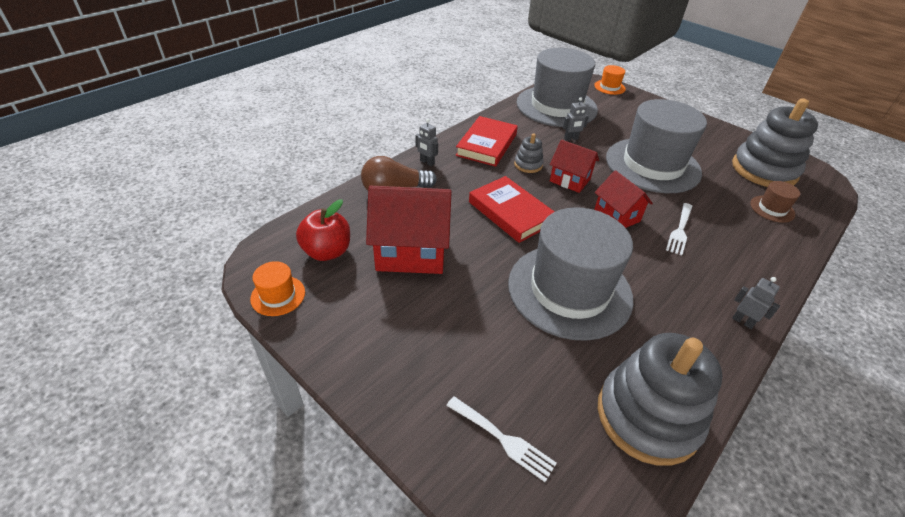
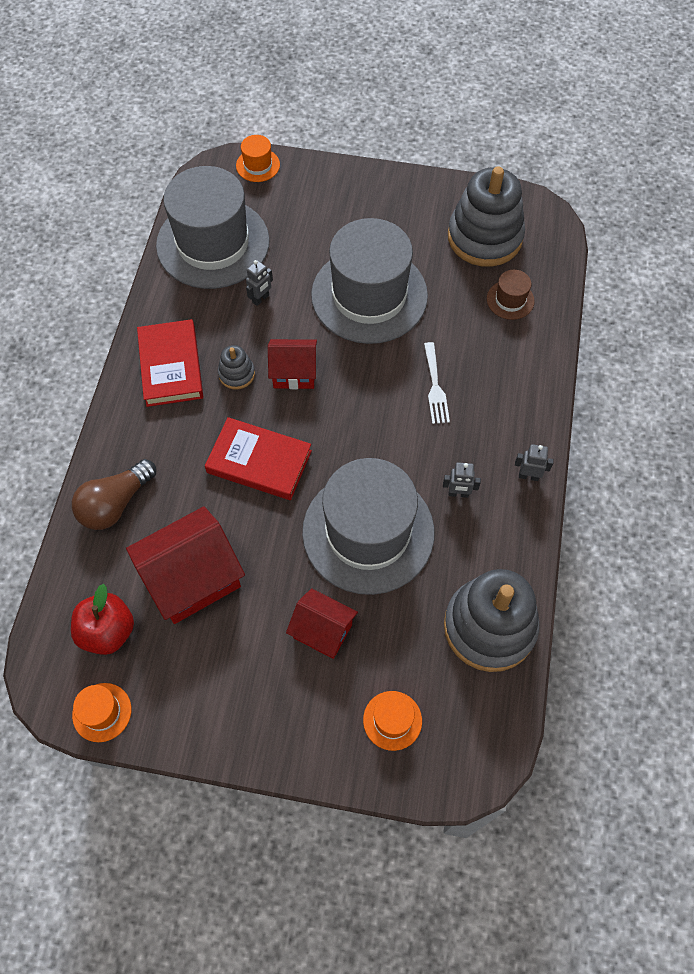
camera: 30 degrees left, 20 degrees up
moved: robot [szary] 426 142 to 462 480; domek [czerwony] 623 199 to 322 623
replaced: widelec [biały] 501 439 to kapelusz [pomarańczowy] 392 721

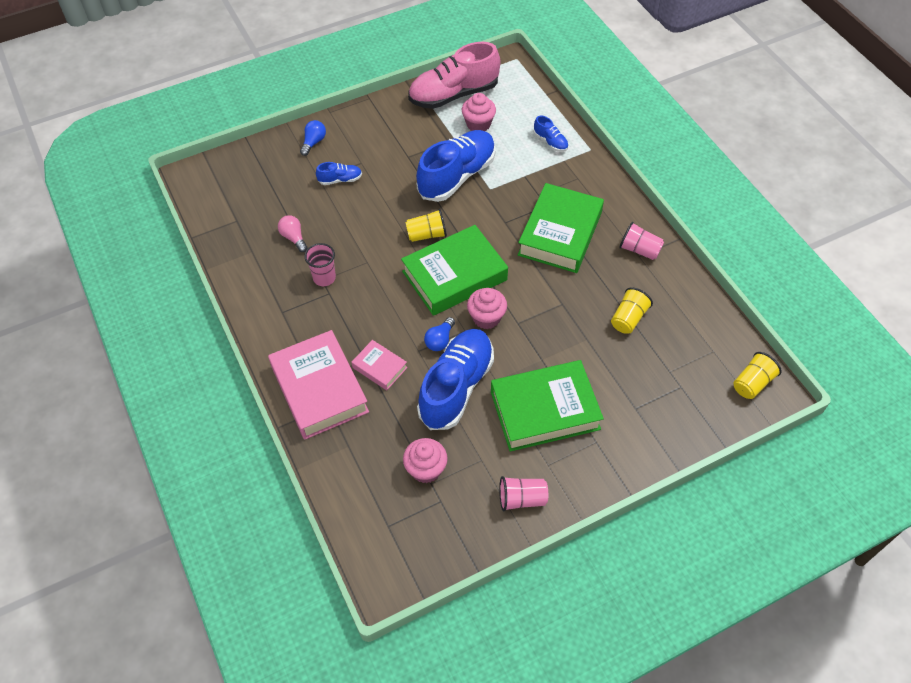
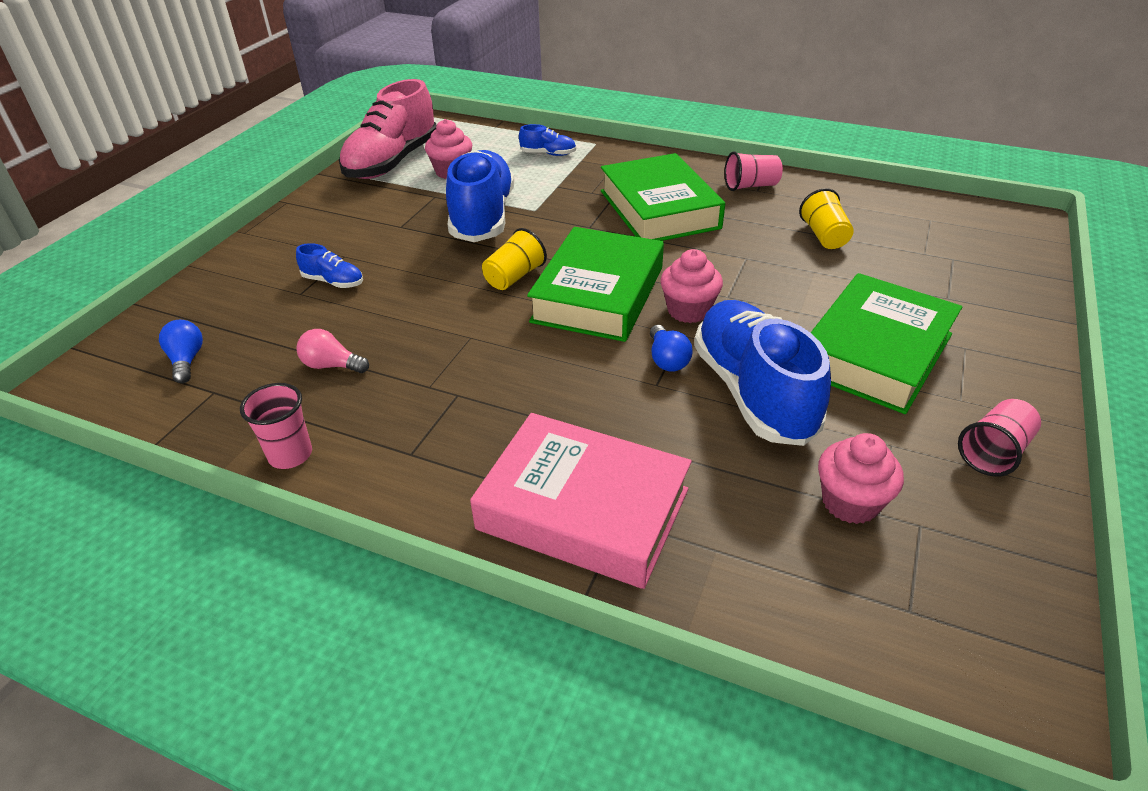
camera: 40 degrees left, 15 degrees down
removed: książka [różowy] 379 365; szklanka [żółty] 757 375
moved: żarówka [niebieski] 313 138 to 181 351; szklanka [różowy] 320 264 to 276 426
turned: but [niebieski] 339 173 = 329 265 75 degrees clockwise

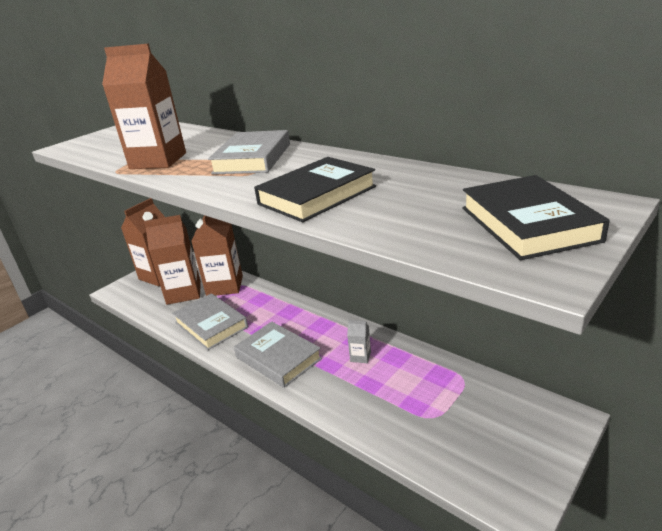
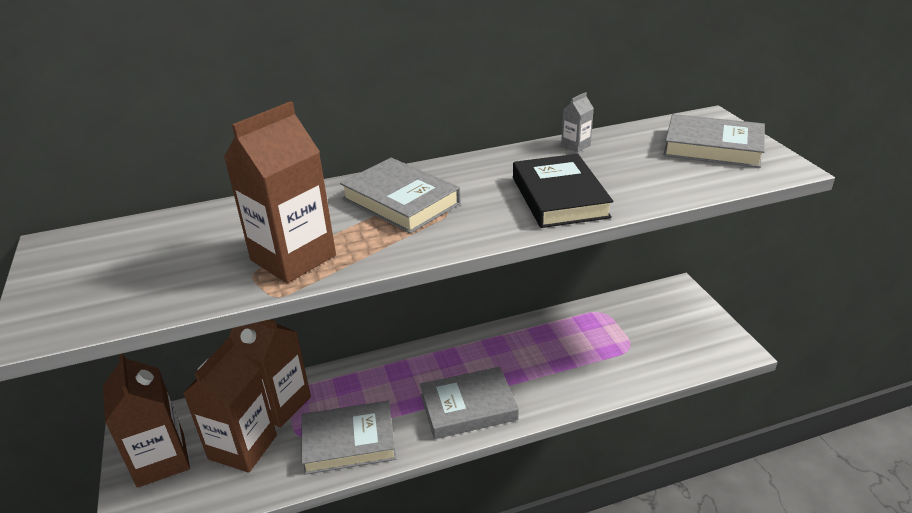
camera: 60 degrees left, 5 degrees up
moved: karton mleka [szary] 359 341 to 577 122
recoloured: książka [czarny] 535 217 to książka [szary] 714 141

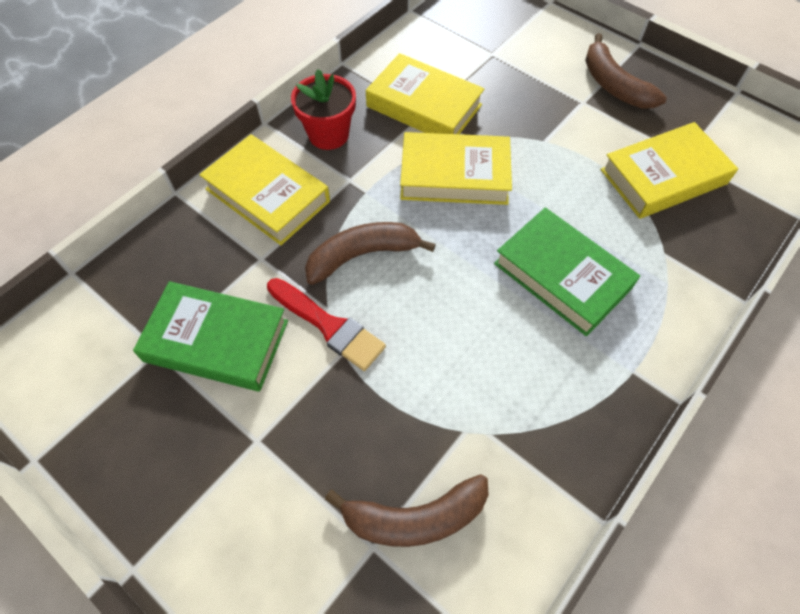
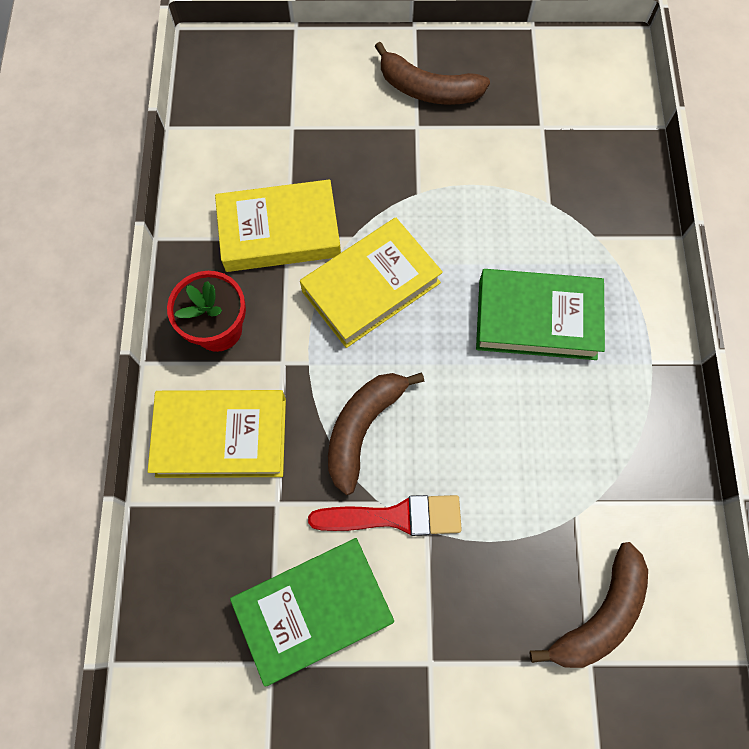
camera: 40 degrees left, 10 degrees up
removed: książka [żółty] 669 170

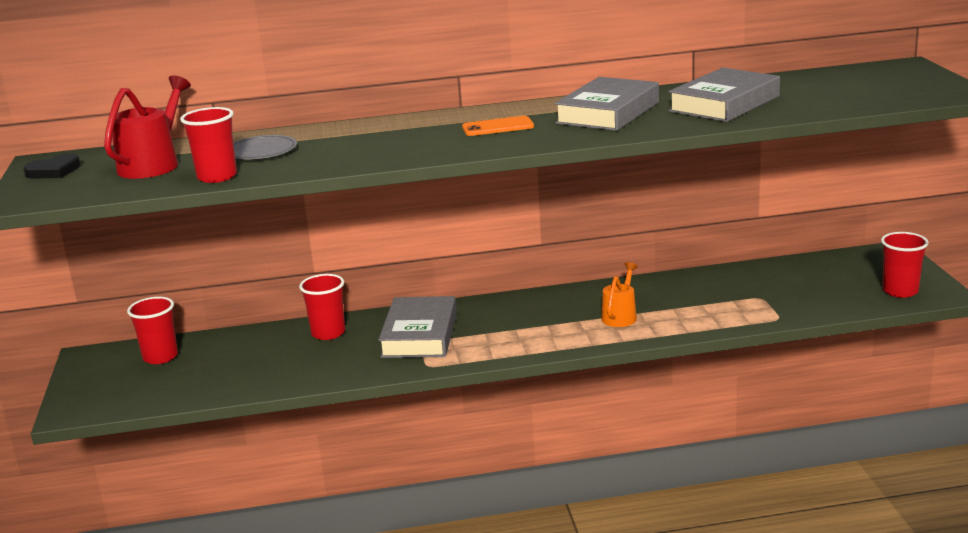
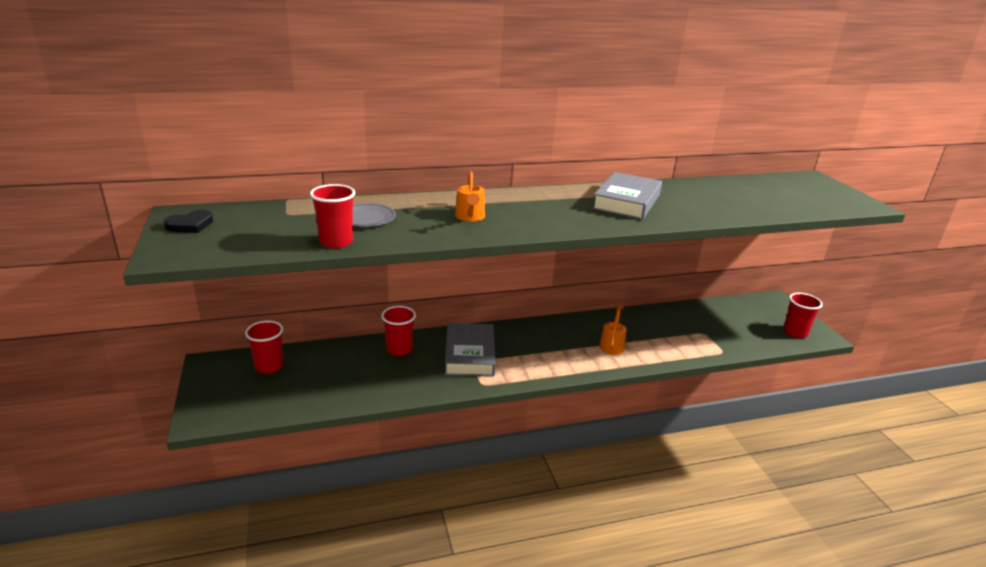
camera: 10 degrees left, 5 degrees up
removed: książka [szary] 724 95; konewka [czerwony] 147 127; telefon [pomarańczowy] 498 126
added: konewka [pomarańczowy] 470 196

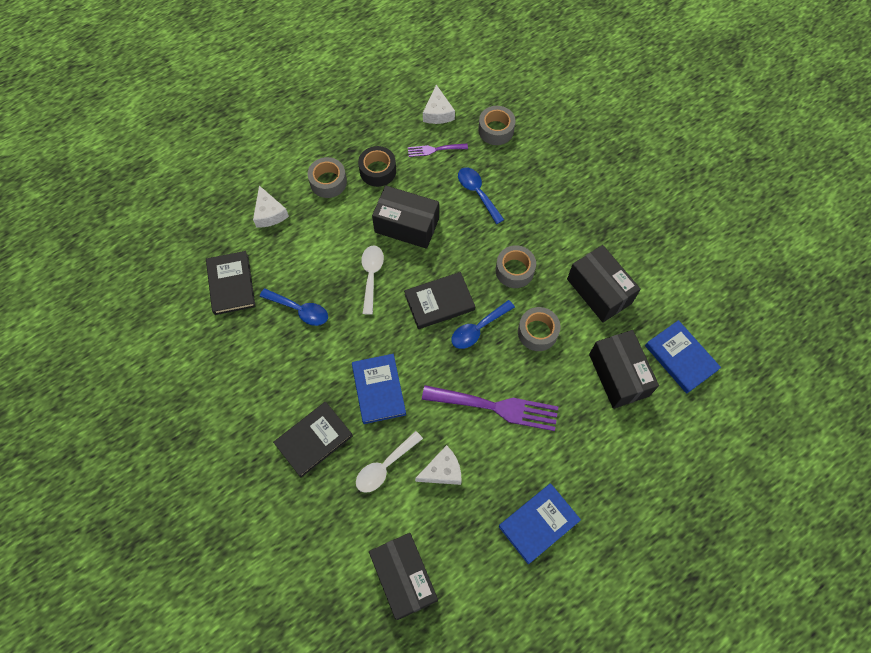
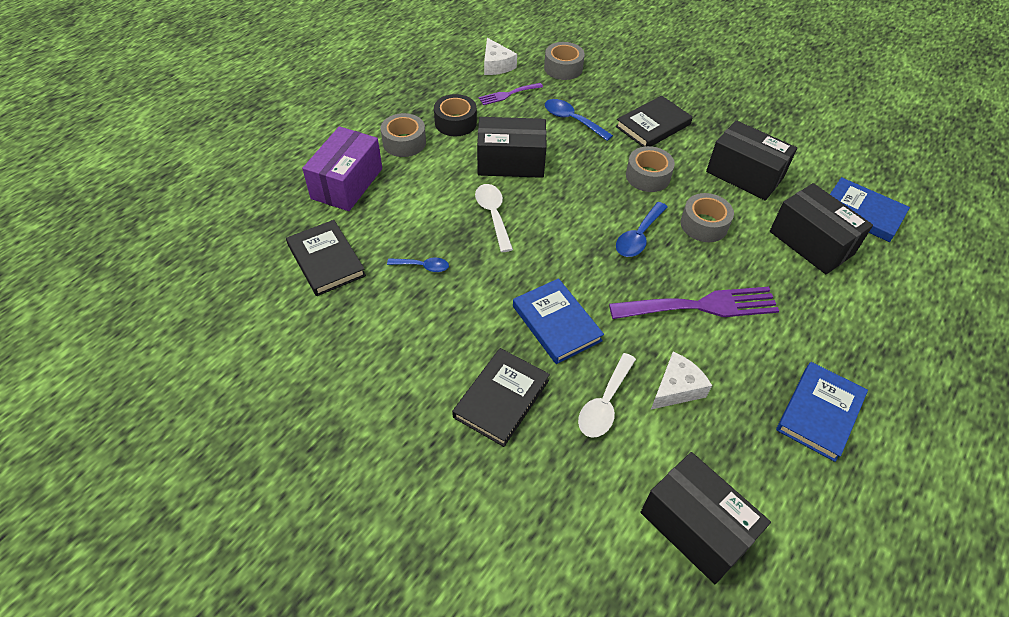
camera: 20 degrees left, 15 degrees down
moved: książka [czarny] 439 300 to 654 121
replaced: ser [biały] 271 206 to pudełko [fioletowy] 342 168
resized: łyżka [niebieski] 294 307 = 418 265 x0.65

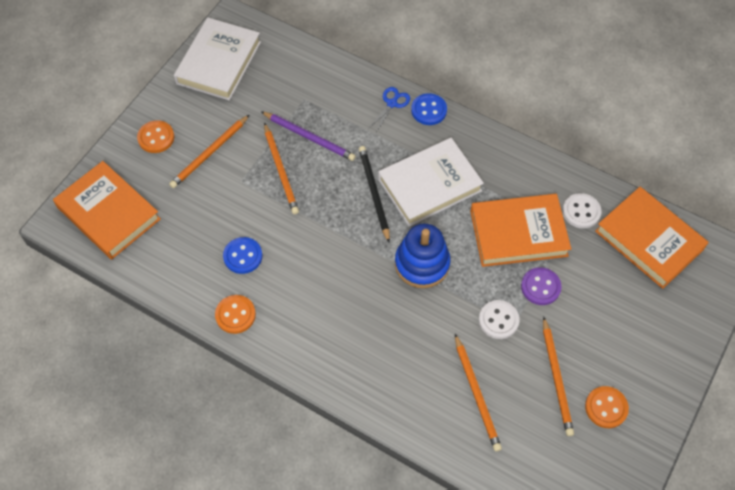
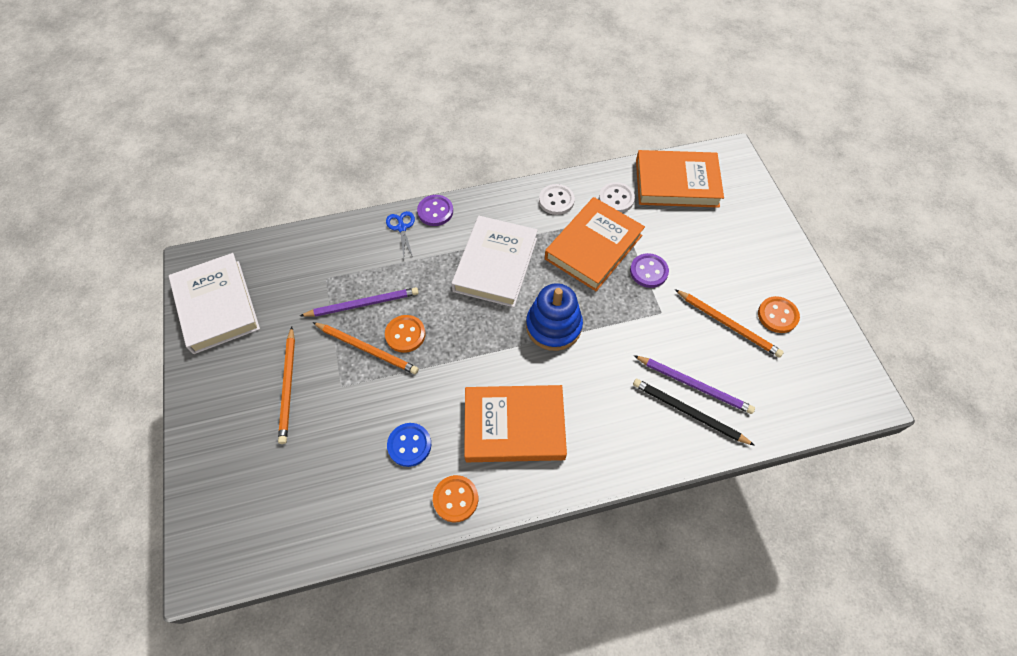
camera: 45 degrees left, 0 degrees up
moved: guzik [pomarańczowy] 155 136 to 405 334; ołówek [czarny] 374 194 to 694 412; książka [pomarańczowy] 107 210 to 515 423; guzik [biały] 499 319 to 557 199
recoloured: guzik [niebieski] 429 109 to guzik [fioletowy] 435 210; ołówek [pomarańczowy] 478 392 to ołówek [fioletowy] 694 384

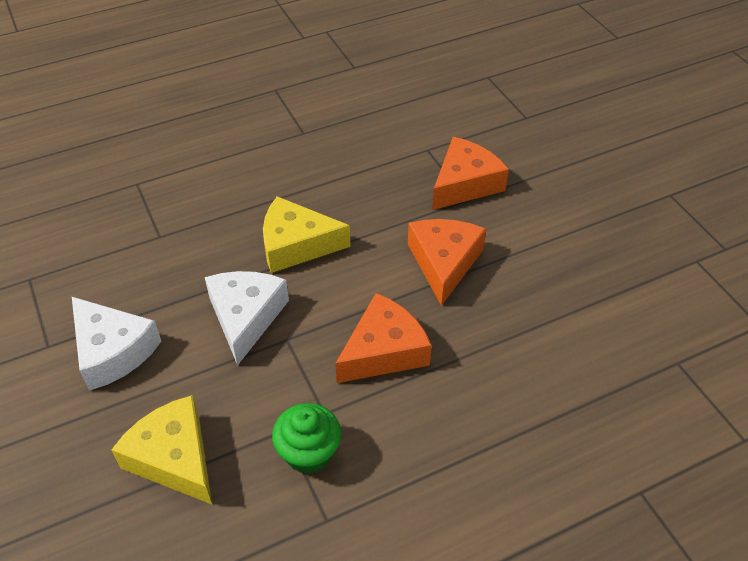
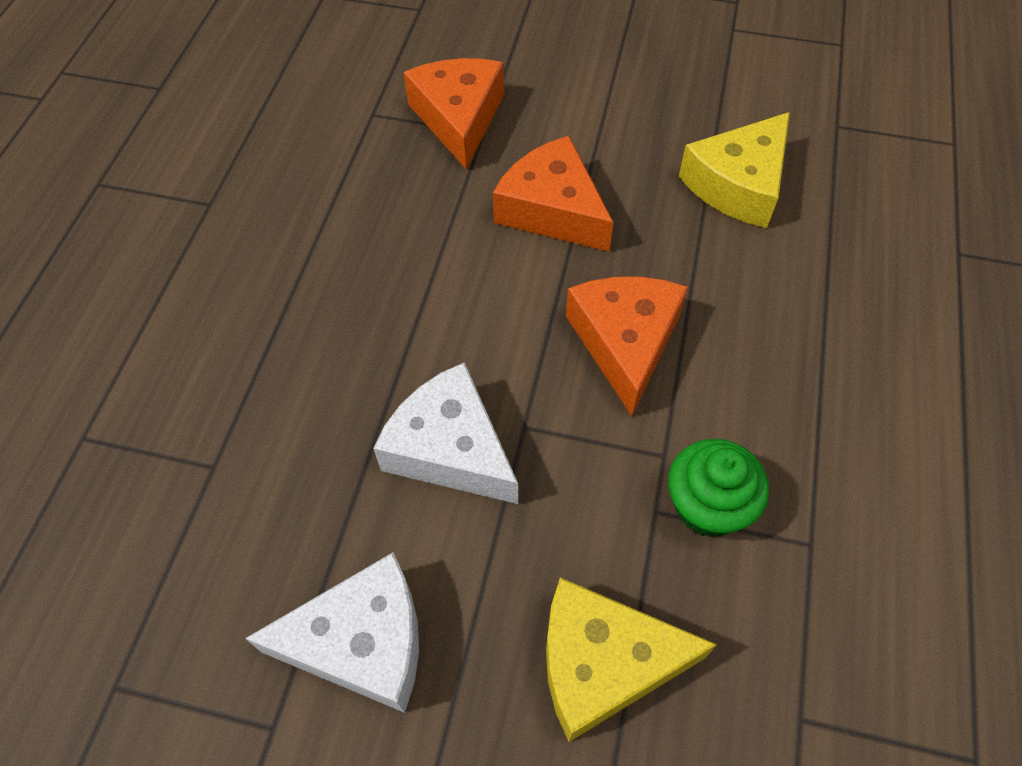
camera: 50 degrees left, 10 degrees up
moved: ser [żółty] 307 234 to 734 170

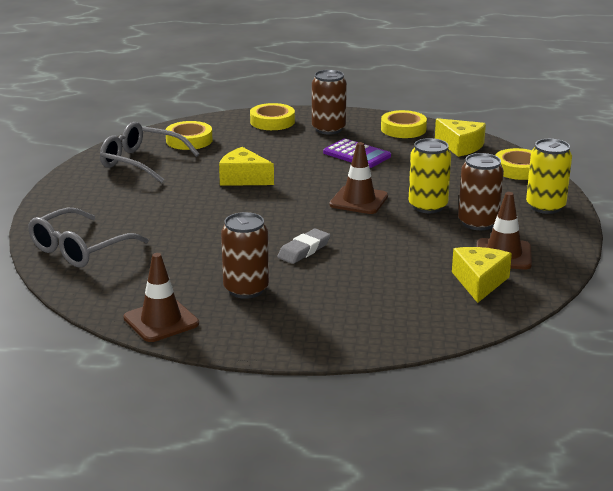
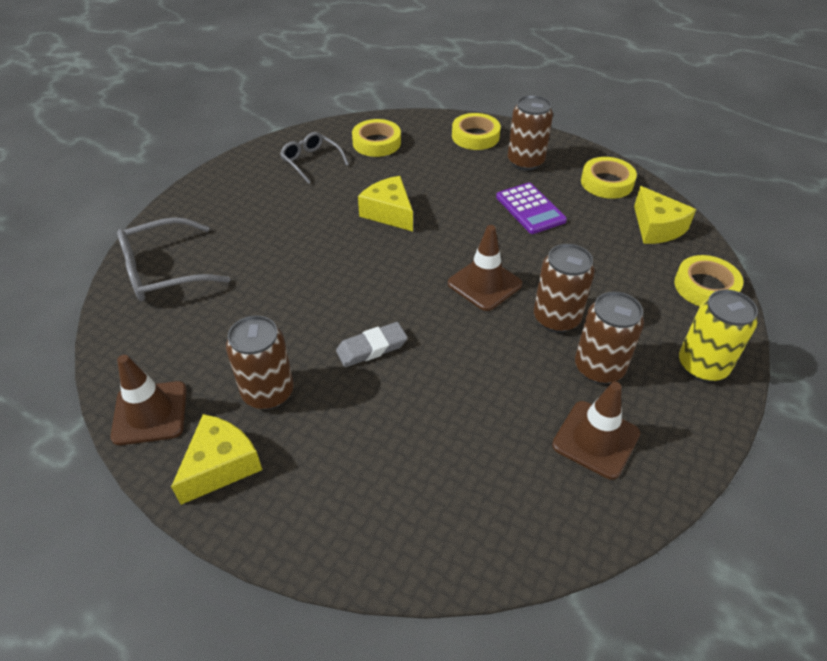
camera: 25 degrees right, 20 degrees up
moved: ser [żółty] 482 275 to 216 459
recoloured: puszka [żółty] 430 175 to puszka [brązowy] 564 288
resized: okulary [szary] 149 152 = 314 158 x0.64

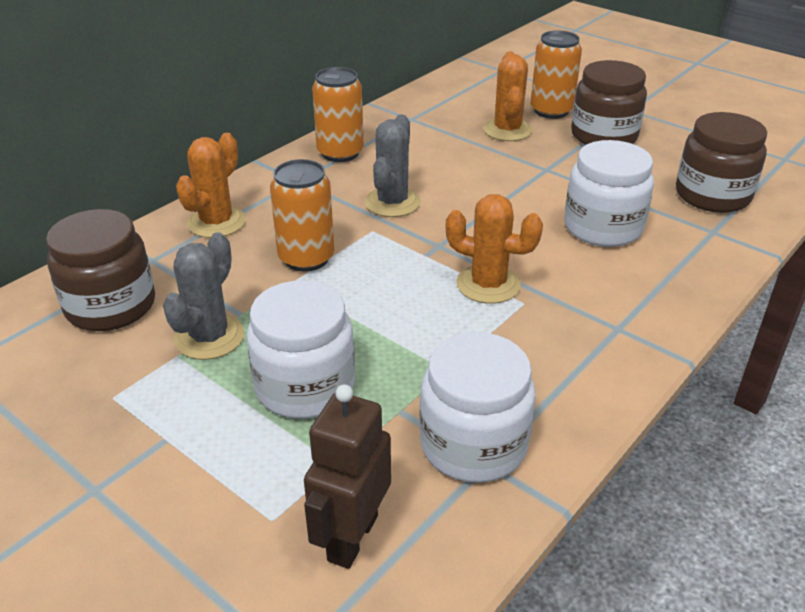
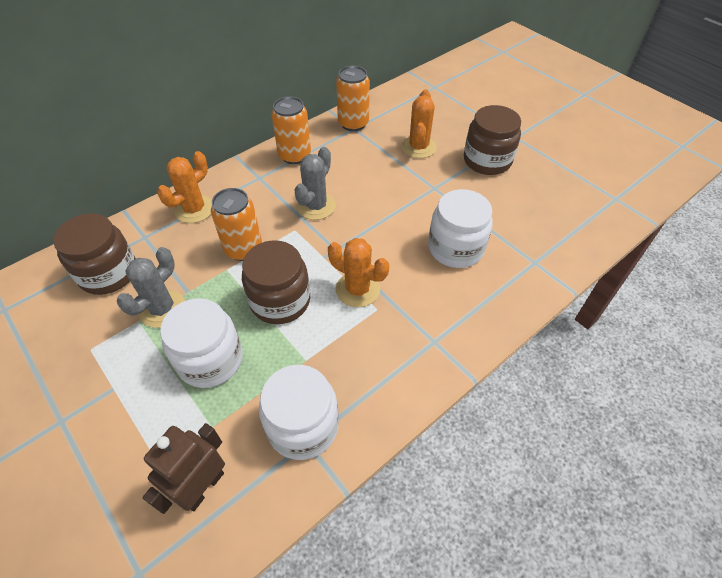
camera: 10 degrees right, 15 degrees up
moved: puszka [pomarańczowy] 556 74 to 353 98; słoik [brązowy] 721 162 to 276 282

